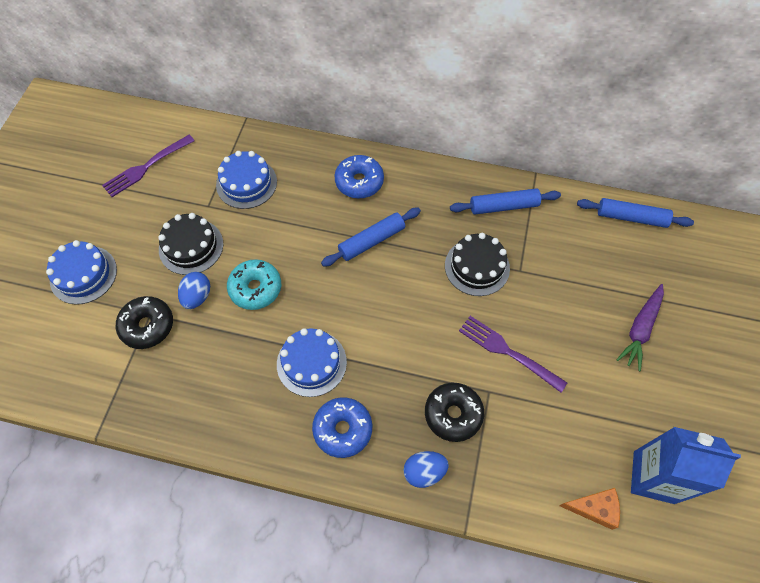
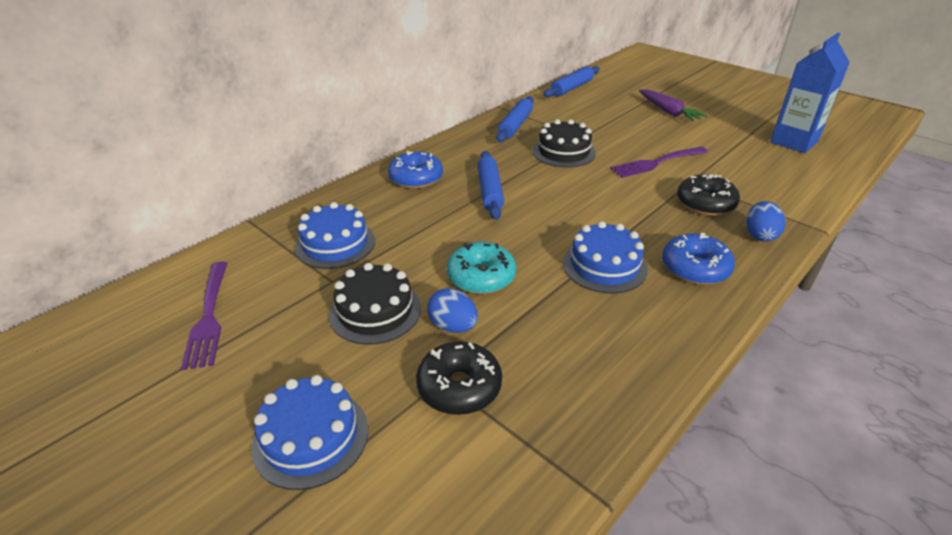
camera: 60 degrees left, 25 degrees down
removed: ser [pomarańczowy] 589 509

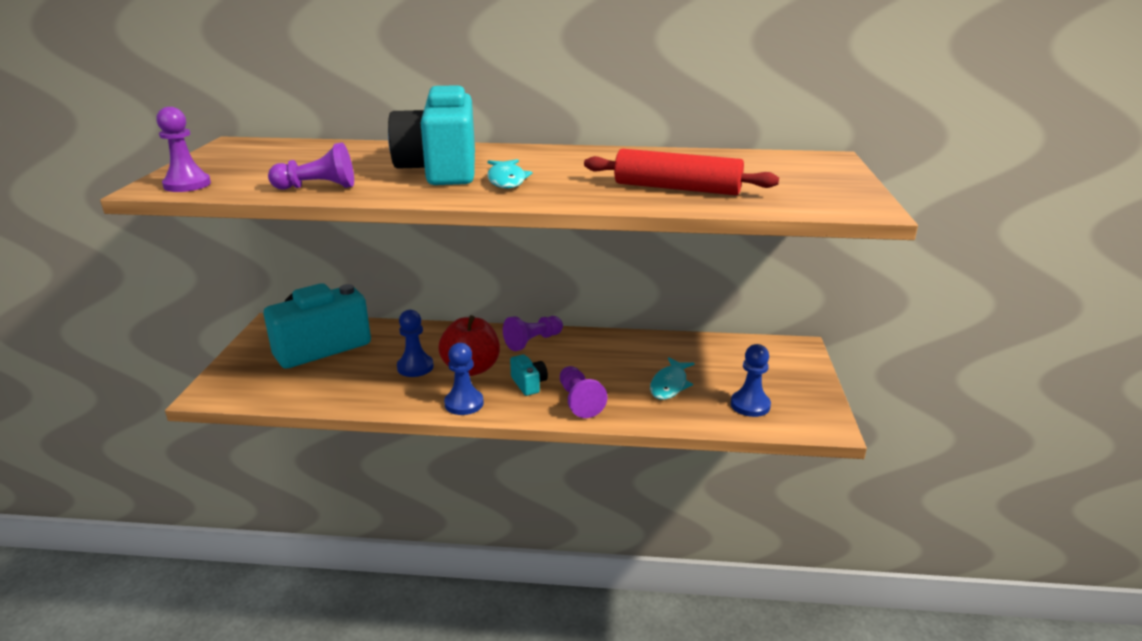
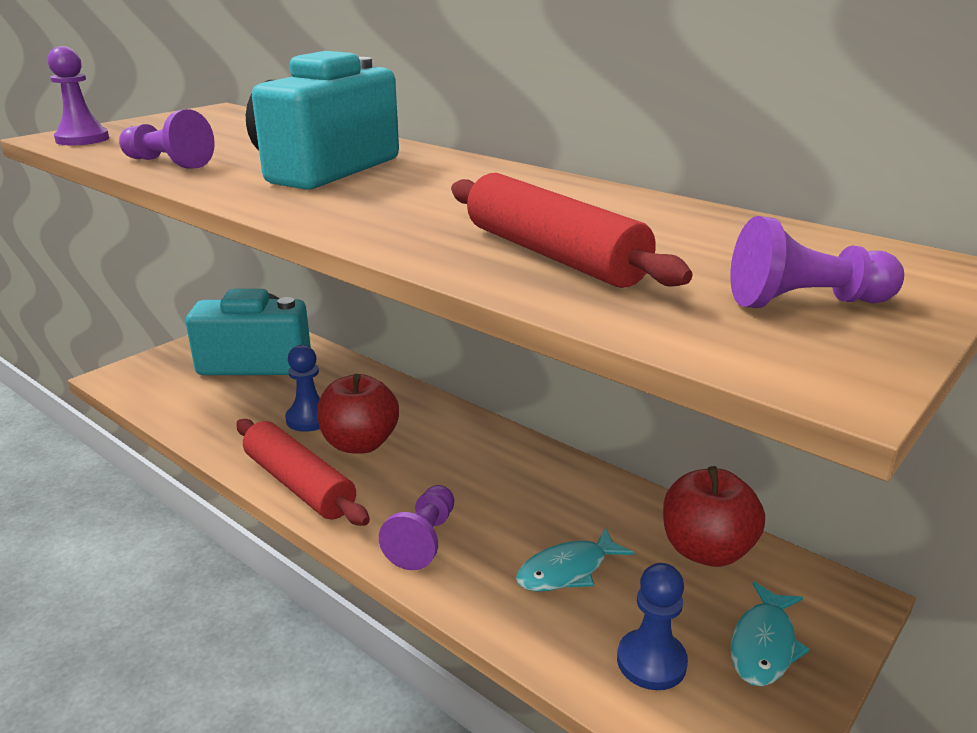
camera: 35 degrees right, 0 degrees up
removed: aparat fotograficzny [turkusowy] 529 375
added: jabłko [czerwony] 714 516
moved: ryba [turkusowy] 509 174 to 770 634; pionek [fioletowy] 533 333 to 817 262
replaced: pionek [niebieski] 464 379 to wałek do ciasta [czerwony] 303 472

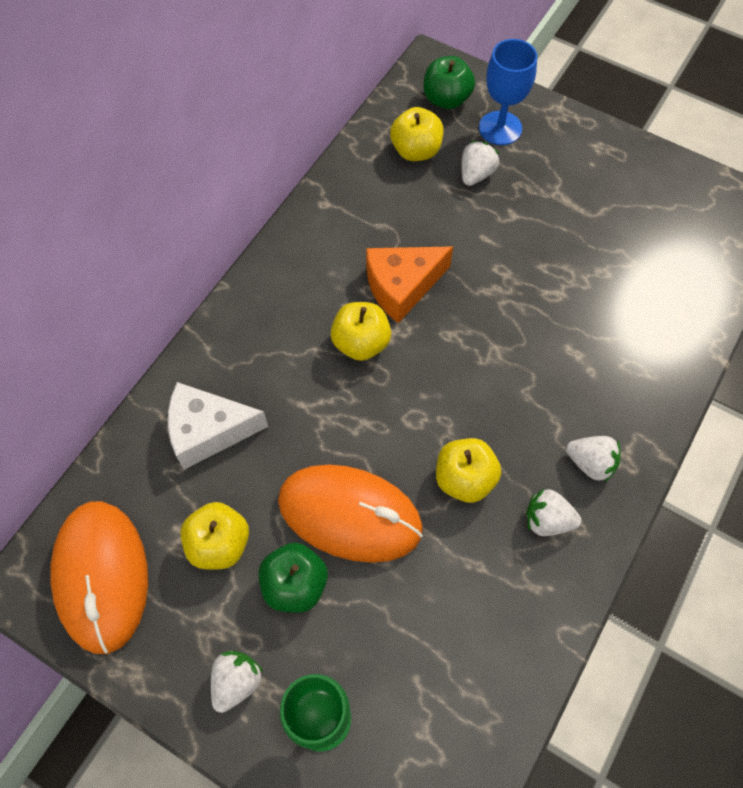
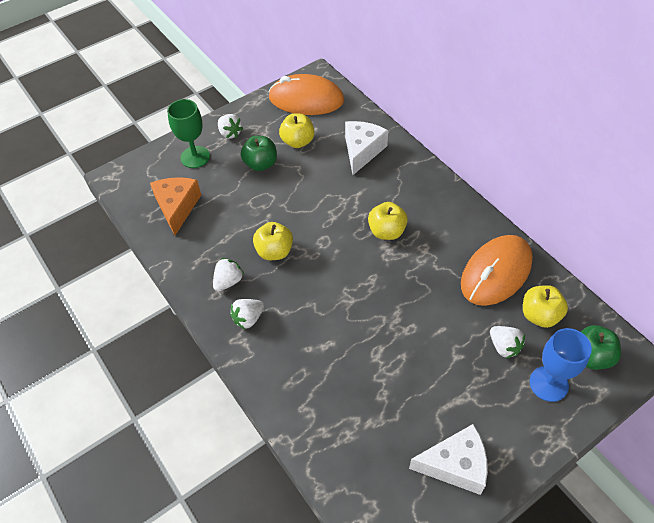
camera: 115 degrees right, 10 degrees down
added: ser [biały] 448 459
moved: ser [pomarańczowy] 409 284 to 175 206; myszka [pomarańczowy] 350 513 to 497 270

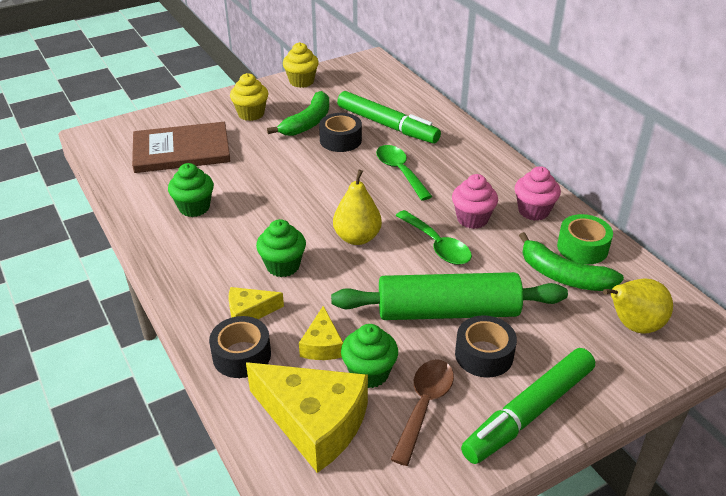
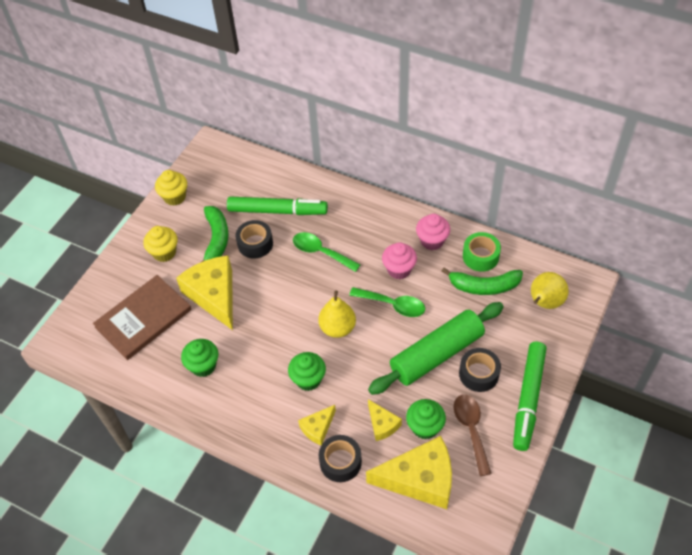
camera: 30 degrees left, 15 degrees up
added: ser [żółty] 204 292

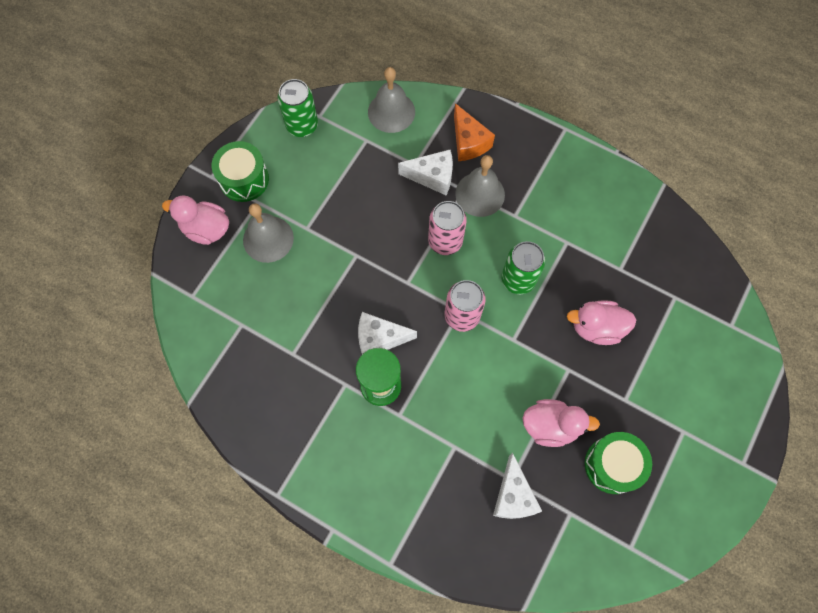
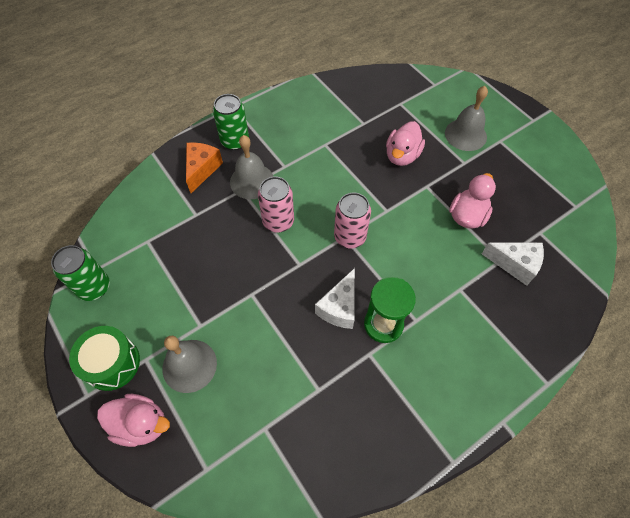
camera: 65 degrees left, 10 degrees down
removed: ser [biały] 425 172; bęben [zielony] 618 463
moved: dzwonek [szary] 391 100 to 466 118; puszka [zielony] 523 267 to 231 122
turned: ser [pomarańczowy] 474 132 = 204 167 75 degrees counterclockwise; kaczka [różowy] 195 220 = 133 420 120 degrees counterclockwise

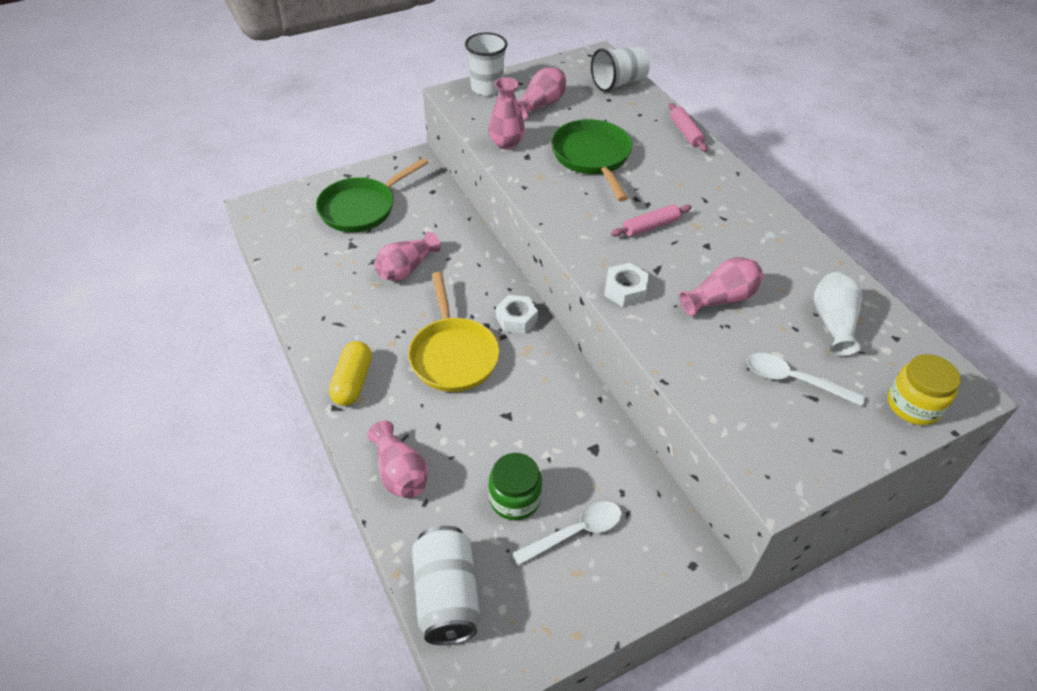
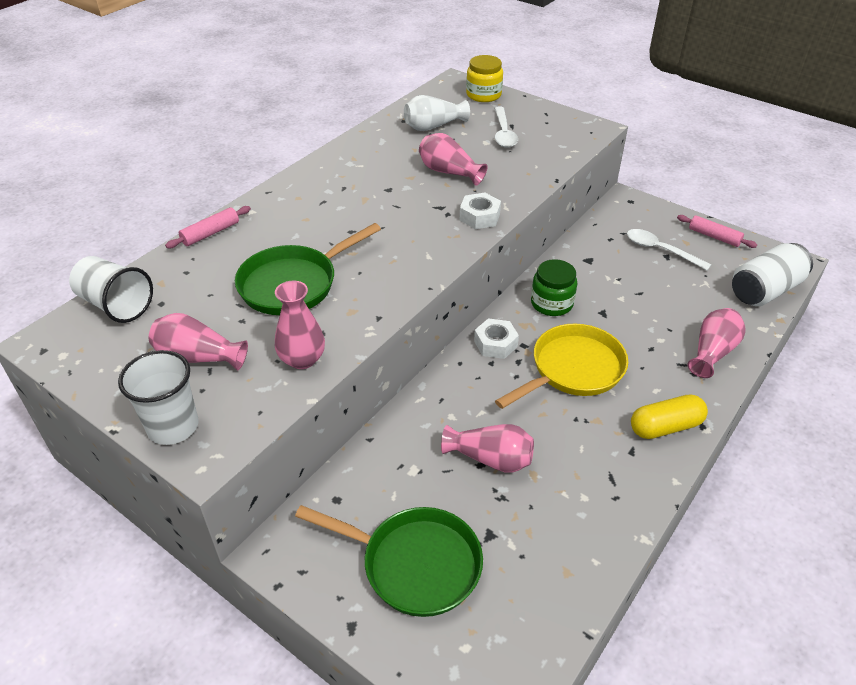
camera: 115 degrees left, 5 degrees down
moved: wałek do ciasta [różowy] 651 220 to 717 231; słoik [zielony] 515 486 to 554 287

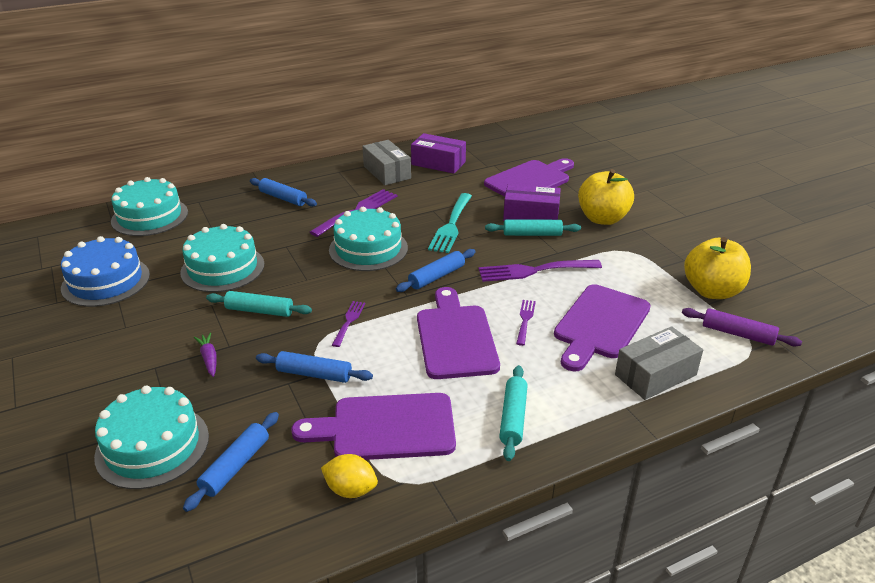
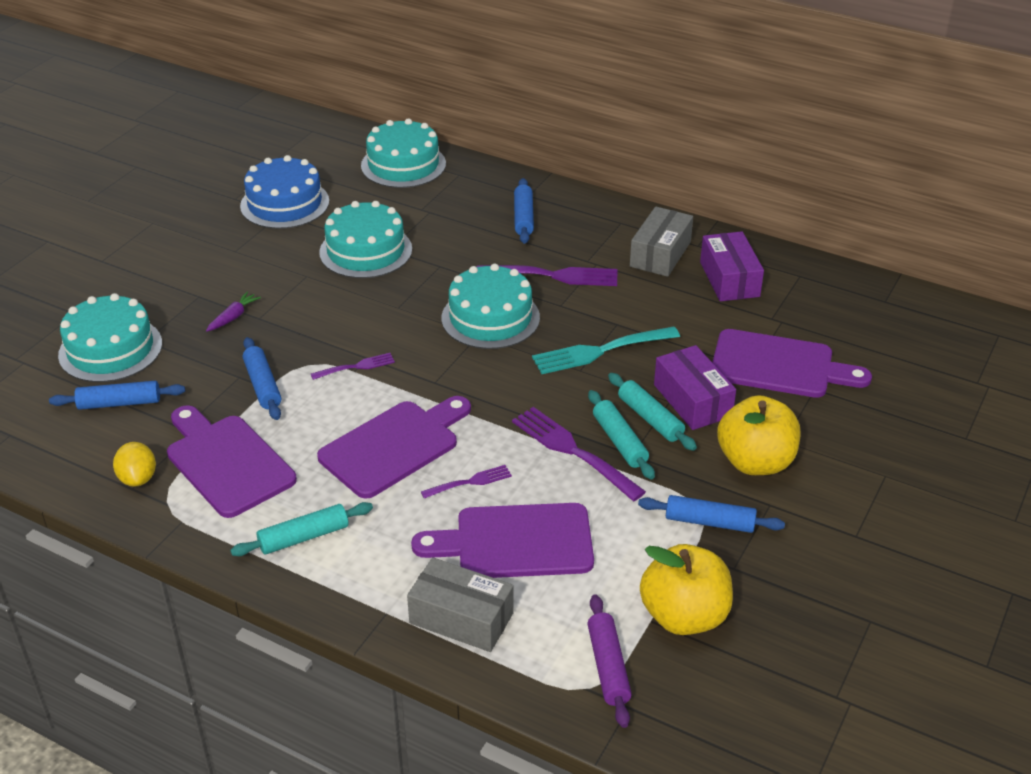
camera: 55 degrees right, 5 degrees up
moved: wałek do ciasta [niebieski] 436 270 to 711 514; wałek do ciasta [turkusowy] 259 304 to 621 434

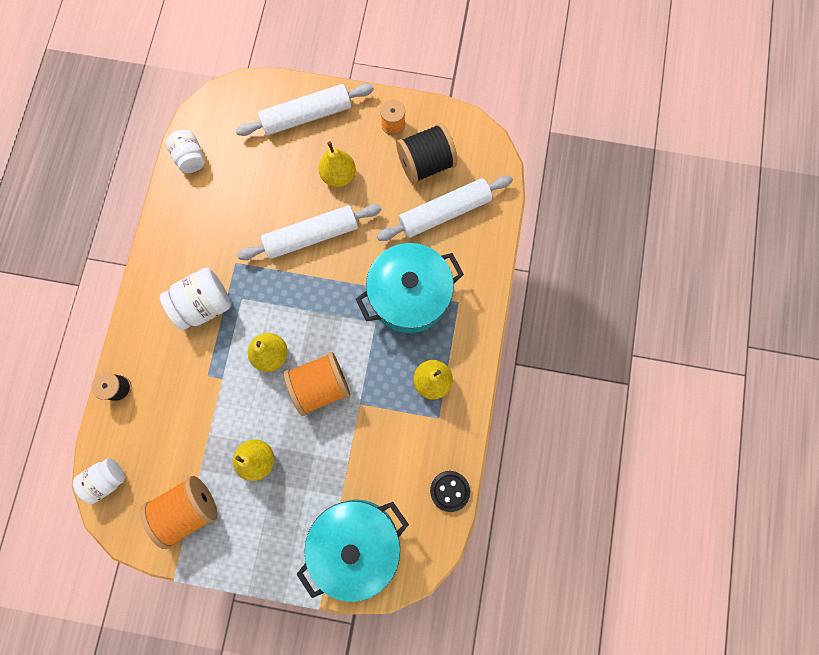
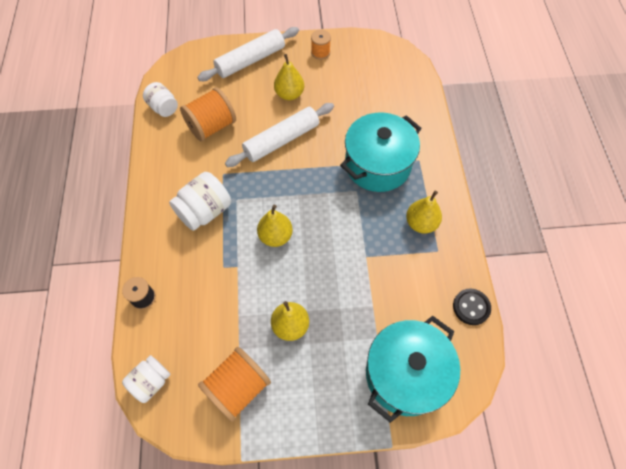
camera: 15 degrees left, 15 degrees down
removed: szpulka [czarny] 427 153; wałek do ciasta [biały] 445 208
moved: szpulka [pomarańczowy] 317 384 to 208 114

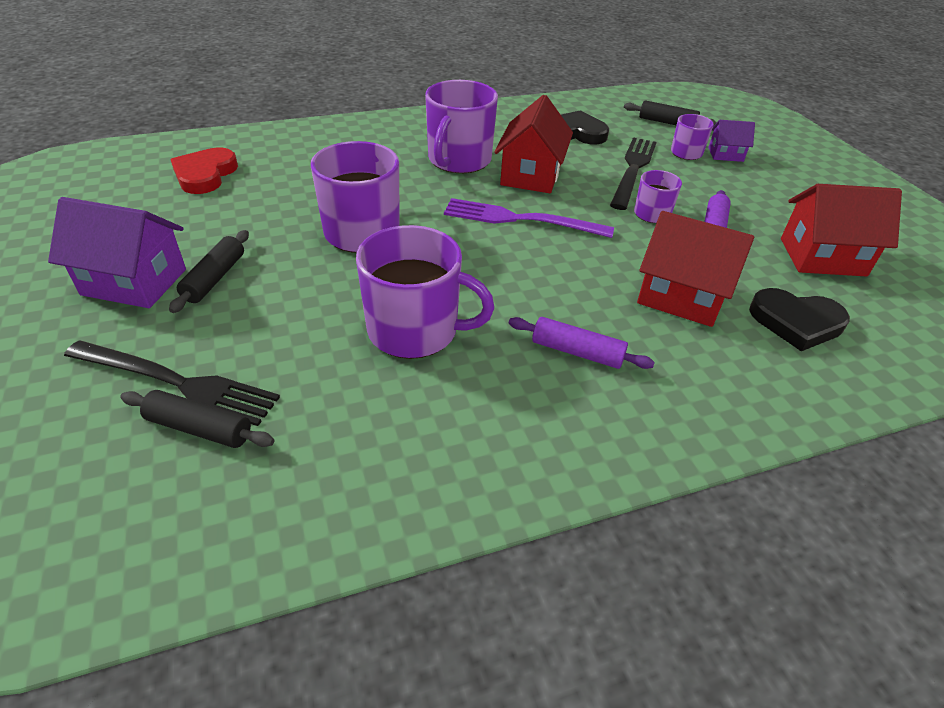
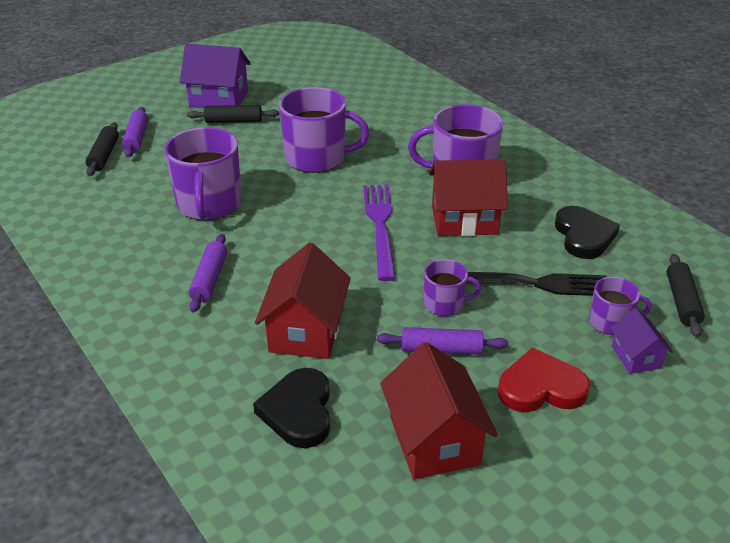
camera: 75 degrees right, 5 degrees down
moved: serce [czerwony] 204 170 to 544 379
replaced: widelec [czarny] 172 383 to wałek do ciasta [fioletowy] 135 132
turned: domek [fioletowy] 117 252 = 215 75 75 degrees counterclockwise

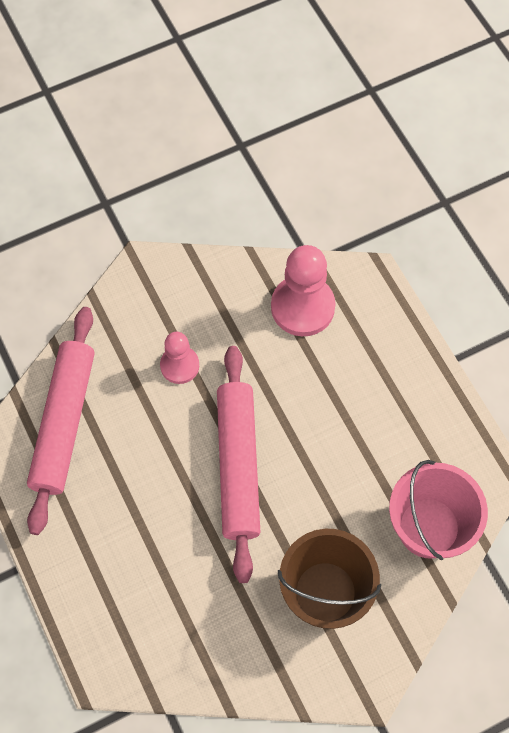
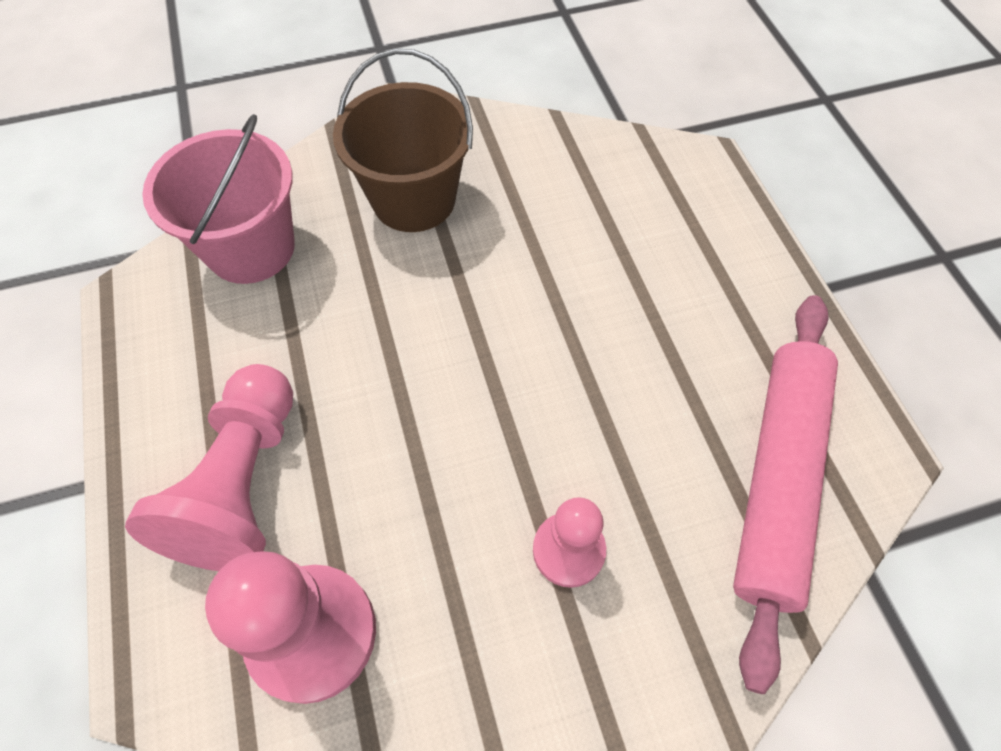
camera: 170 degrees left, 5 degrees down
removed: wałek do ciasta [różowy] 238 464
added: pionek [różowy] 209 467

